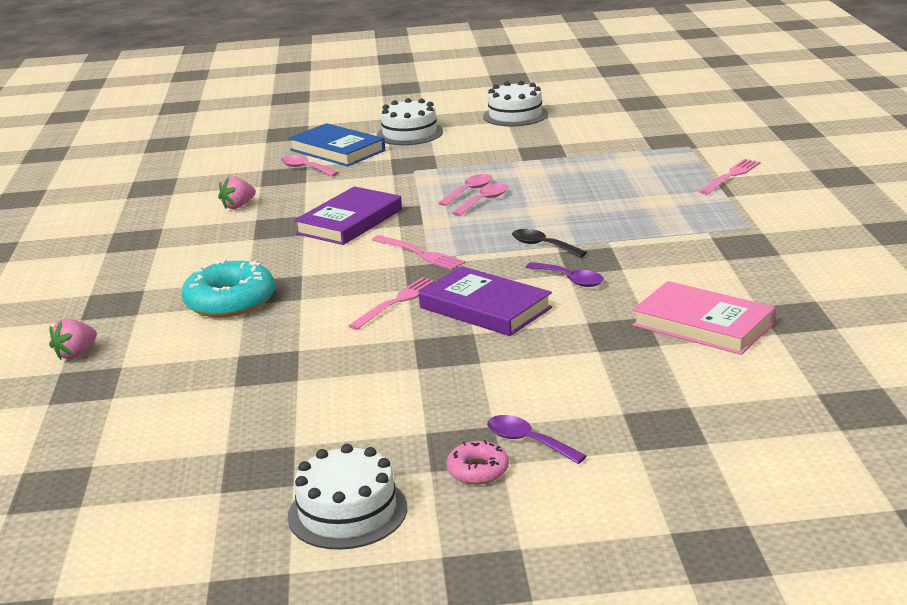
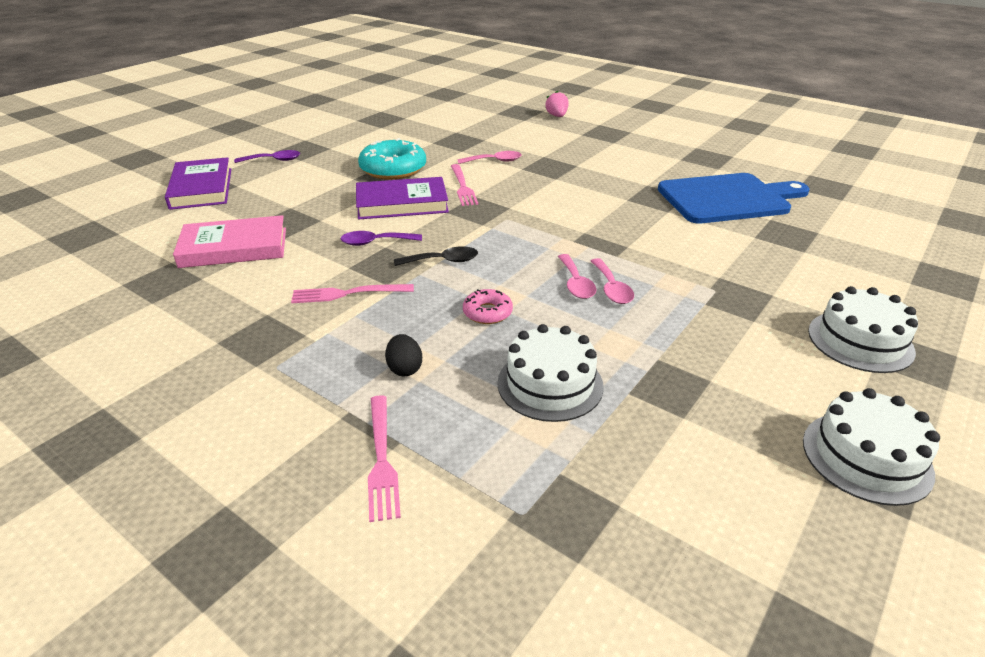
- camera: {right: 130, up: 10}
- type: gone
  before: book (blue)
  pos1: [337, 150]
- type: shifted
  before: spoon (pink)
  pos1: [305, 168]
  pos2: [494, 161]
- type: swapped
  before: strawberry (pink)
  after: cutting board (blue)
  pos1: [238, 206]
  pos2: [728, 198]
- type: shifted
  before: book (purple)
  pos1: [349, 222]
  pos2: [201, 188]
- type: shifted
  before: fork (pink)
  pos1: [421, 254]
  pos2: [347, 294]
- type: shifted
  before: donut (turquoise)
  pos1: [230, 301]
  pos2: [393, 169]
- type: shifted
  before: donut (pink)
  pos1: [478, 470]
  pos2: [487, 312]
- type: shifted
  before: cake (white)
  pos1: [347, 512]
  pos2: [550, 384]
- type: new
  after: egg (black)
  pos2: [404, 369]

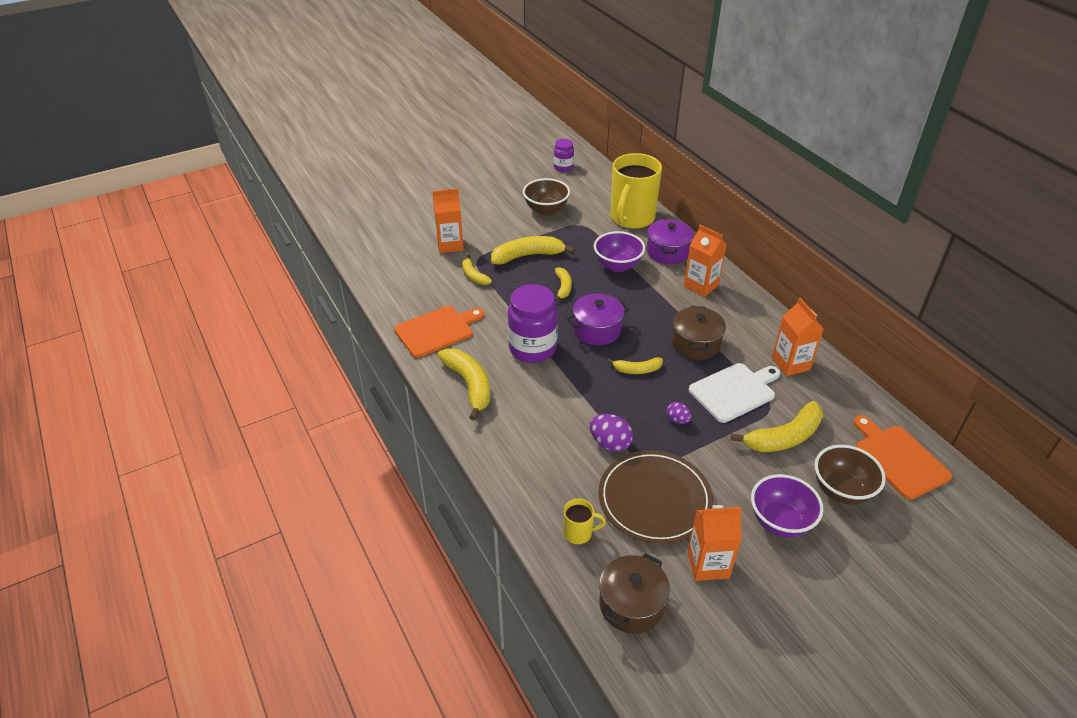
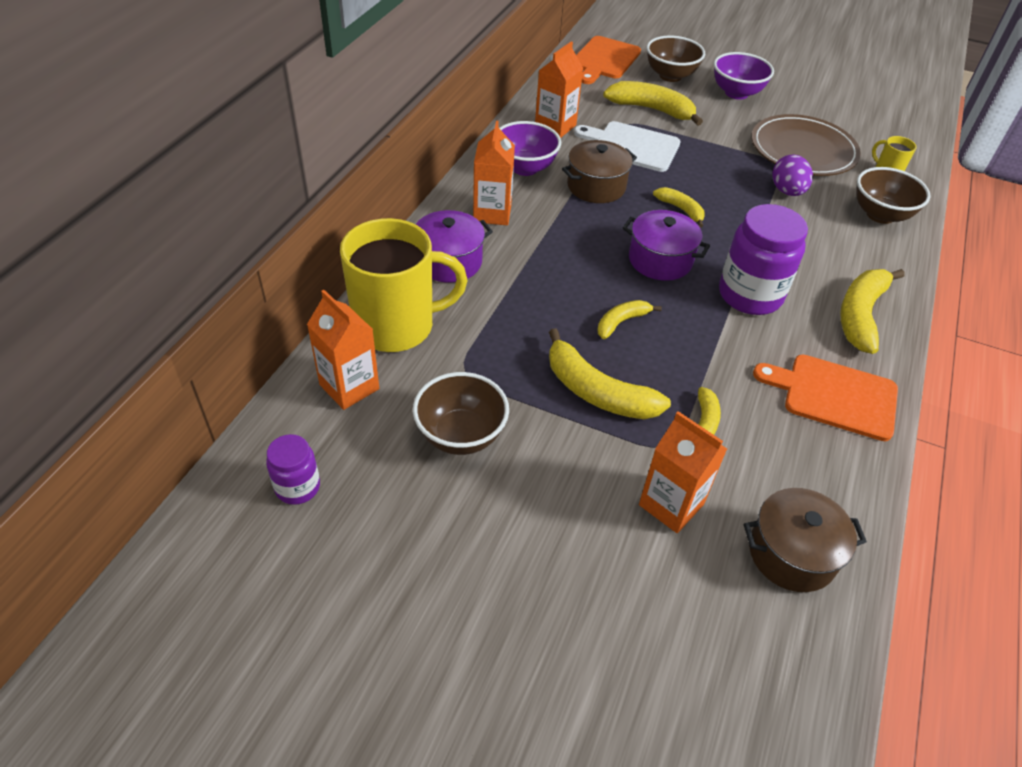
- camera: {right: -130, up: 5}
- type: shifted
  before: bowl (purple)
  pos1: [617, 266]
  pos2: [525, 168]
- type: gone
  before: egg (purple)
  pos1: [677, 420]
- type: shifted
  before: carton (orange)
  pos1: [708, 564]
  pos2: [349, 387]
- type: shifted
  before: pot (brown)
  pos1: [631, 604]
  pos2: [791, 553]
- type: new
  after: bowl (brown)
  pos2: [880, 215]

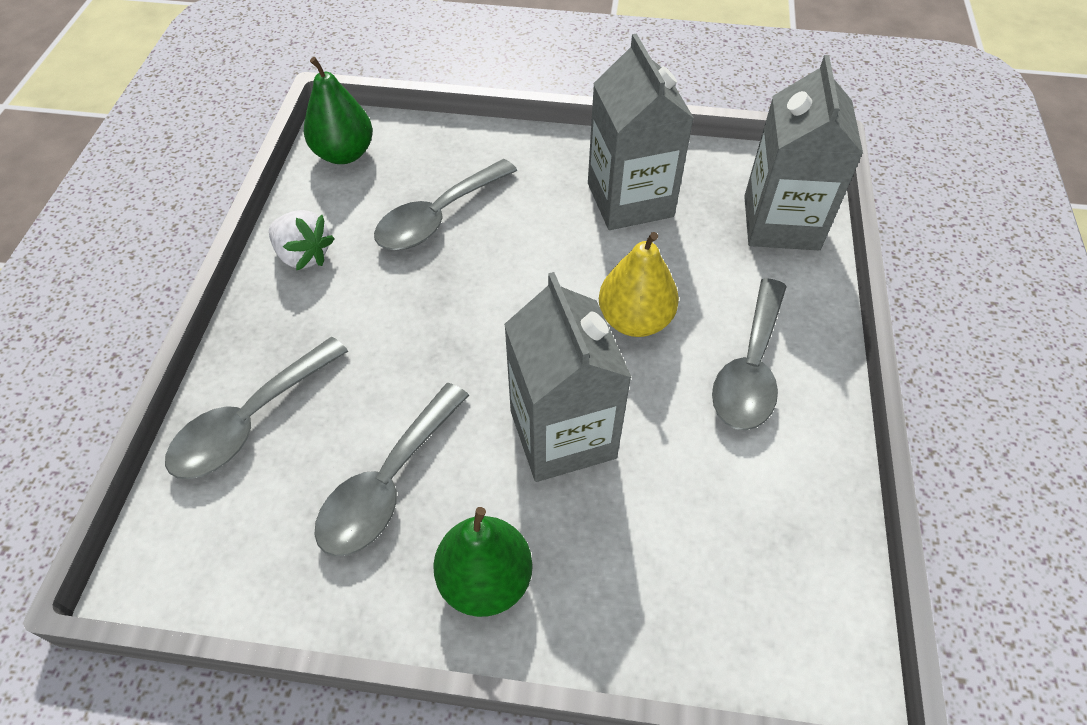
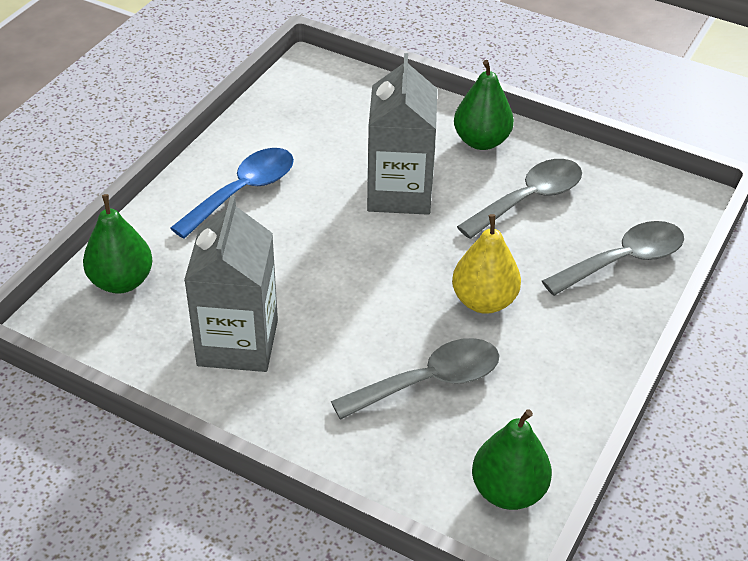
- camera: {right: -160, up: -10}
- type: swapped
  before: carton (grey)
  after: pear (green)
  pos1: [781, 222]
  pos2: [122, 281]
- type: gone
  before: strawberry (white)
  pos1: [303, 255]
- type: shifted
  before: pear (yellow)
  pos1: [635, 320]
  pos2: [484, 301]
- type: repainted
  before: spoon (grey)
  after: spoon (blue)
  pos1: [750, 369]
  pos2: [243, 191]

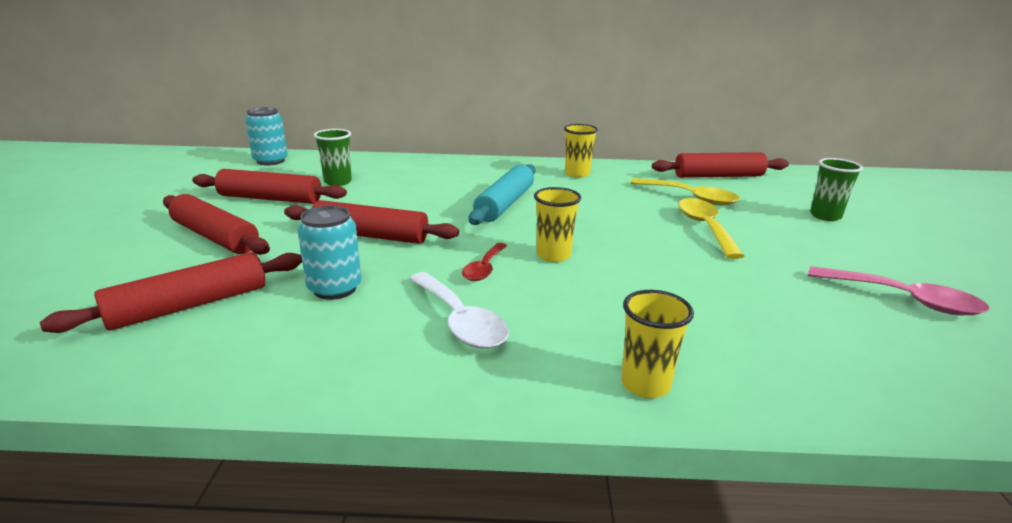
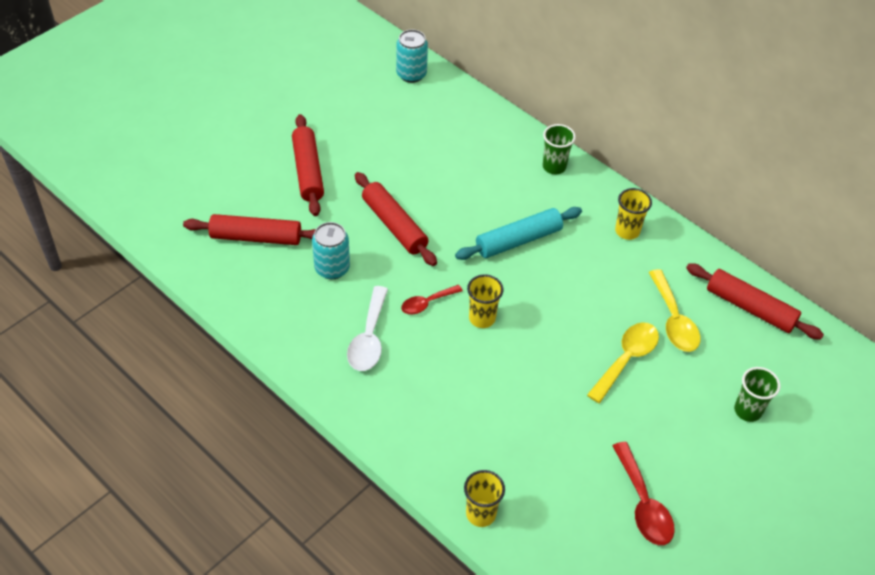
- camera: {right: 40, up: 25}
- type: shifted
  before: cup (green)
  pos1: [338, 182]
  pos2: [554, 167]
- type: gone
  before: rolling pin (red)
  pos1: [270, 199]
- type: repainted
  before: spoon (pink)
  after: spoon (red)
  pos1: [904, 299]
  pos2: [643, 504]
- type: shifted
  before: cup (yellow)
  pos1: [645, 384]
  pos2: [481, 514]

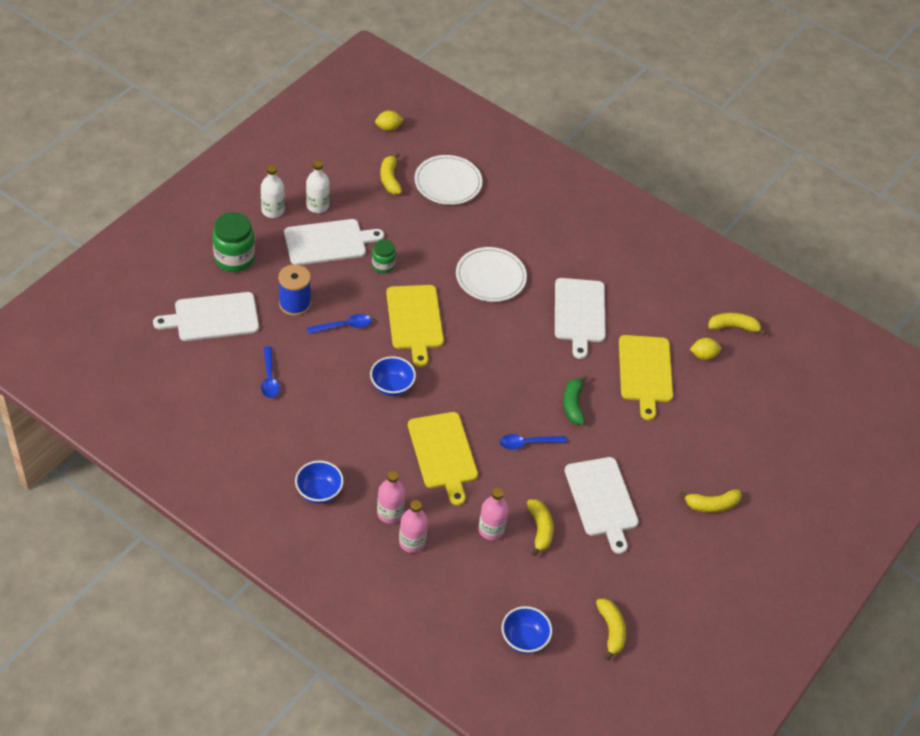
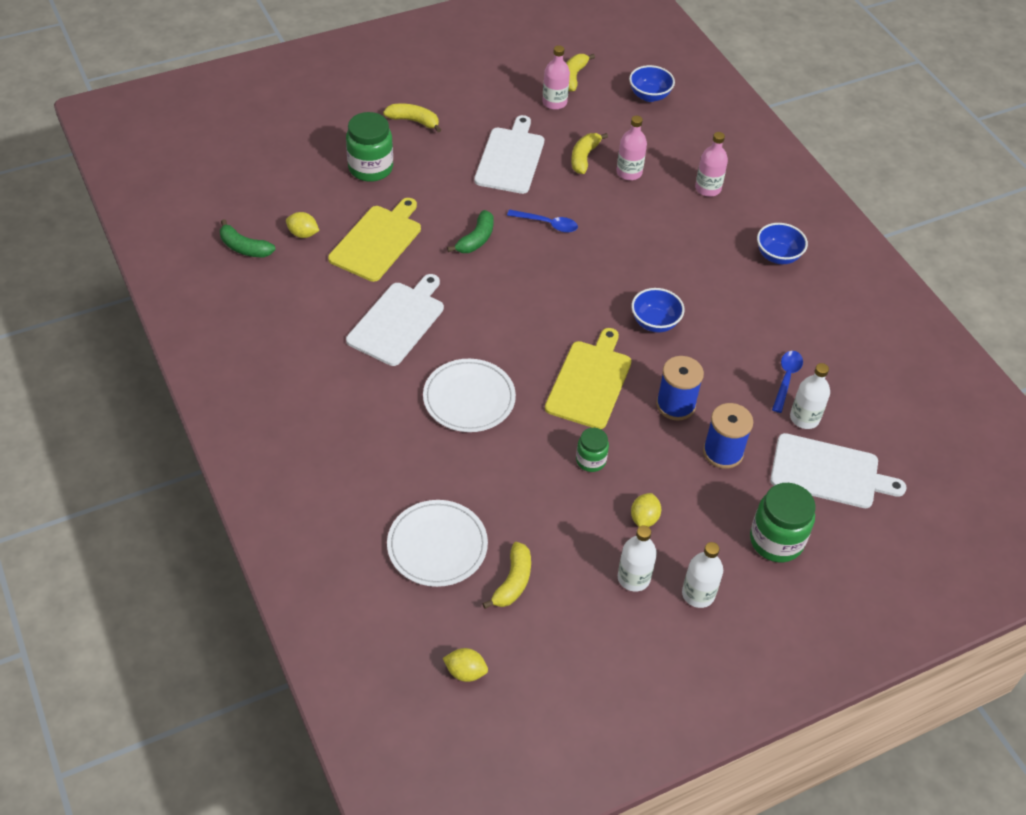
- camera: {right: -150, up: 0}
- type: swapped
  before: cutting board (white)
  after: lemon (yellow)
  pos1: [328, 242]
  pos2: [644, 518]
- type: repainted
  before: banana (yellow)
  after: banana (green)
  pos1: [733, 327]
  pos2: [244, 248]
- type: swapped
  before: spoon (blue)
  after: spool (blue)
  pos1: [344, 326]
  pos2: [675, 405]
- type: gone
  before: cutting board (yellow)
  pos1: [443, 453]
- type: shifted
  before: bottle (pink)
  pos1: [390, 513]
  pos2: [554, 102]
- type: new
  after: jar (green)
  pos2: [370, 168]
- type: new
  after: bottle (white)
  pos2: [804, 418]

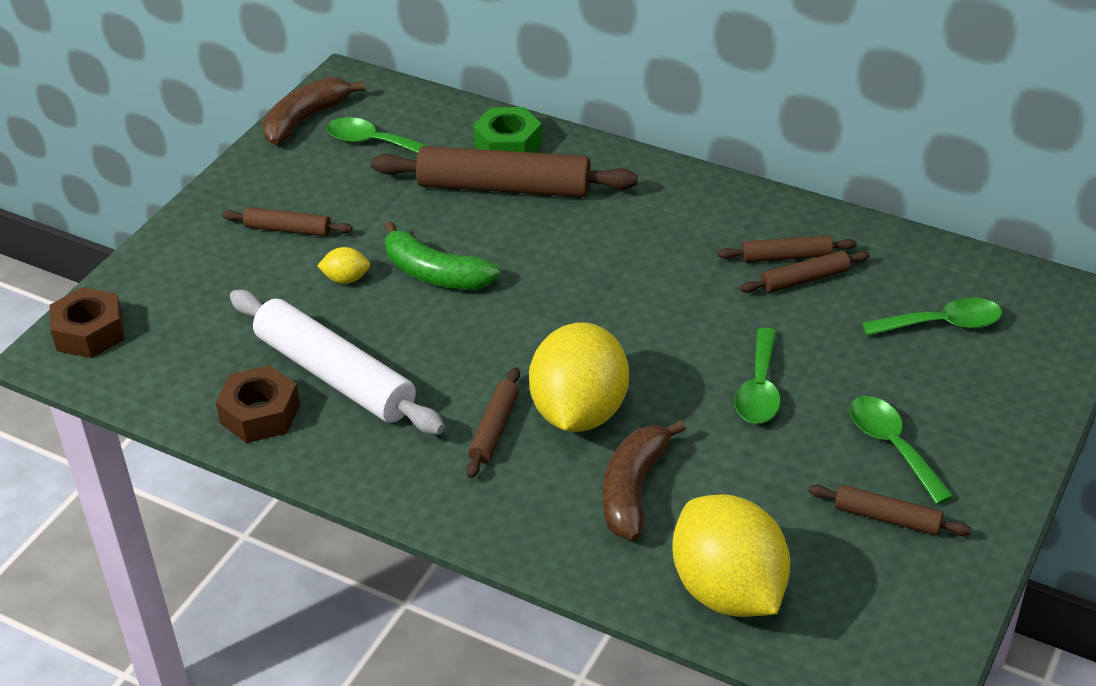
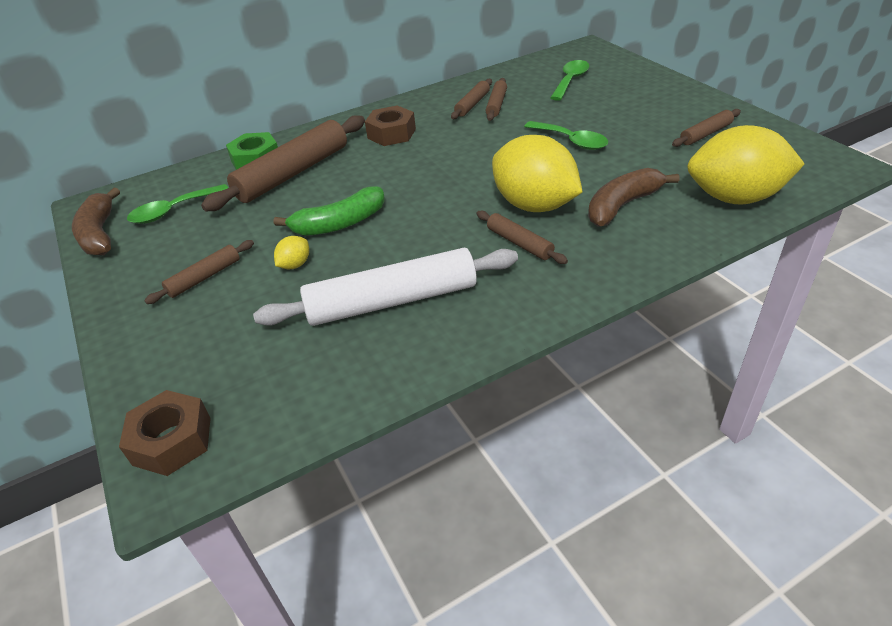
- camera: {right: -55, up: 0}
- type: shifted
  before: nut (brown)
  pos1: [260, 414]
  pos2: [391, 134]
- type: gone
  before: spoon (green)
  pos1: [892, 446]
- type: rotated
  before: banana (brown)
  pos1: [634, 489]
  pos2: [622, 205]
  turn: 90

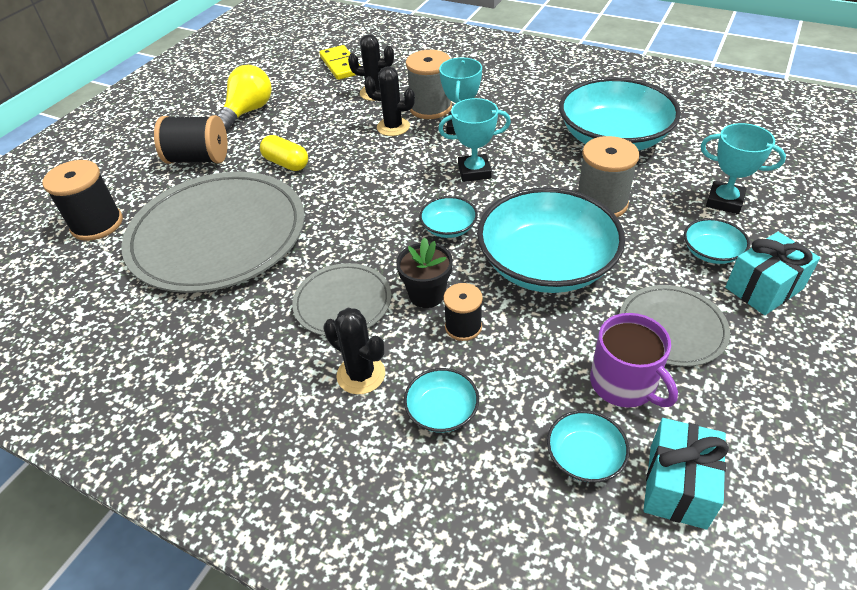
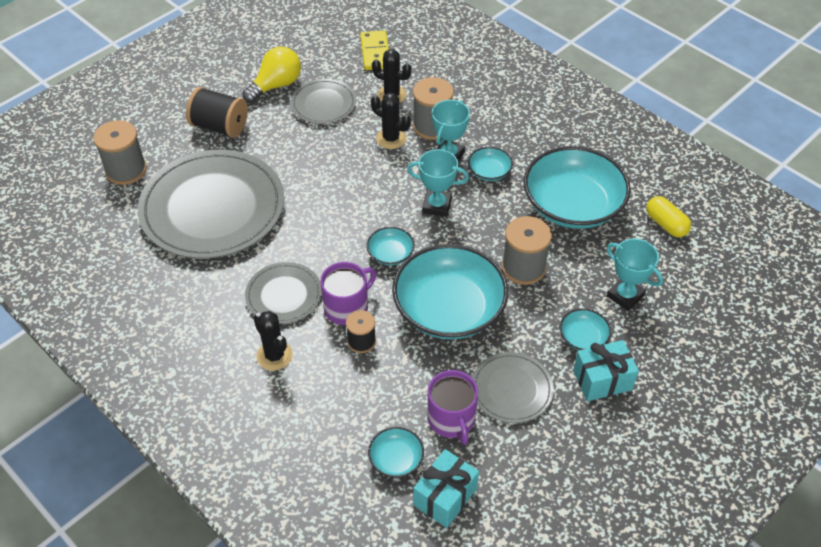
- camera: {right: 15, up: 5}
- type: shifted
  before: capsule (yellow)
  pos1: [286, 163]
  pos2: [666, 224]
- type: repainted
  before: spool (black)
  after: spool (grey)
  pos1: [97, 224]
  pos2: [126, 170]
- type: swapped
  before: flower pot (black)
  after: mug (purple)
  pos1: [427, 294]
  pos2: [347, 307]
- type: shifted
  before: bowl (turquoise)
  pos1: [442, 411]
  pos2: [489, 172]
- type: new
  after: plate (grey)
  pos2: [323, 104]

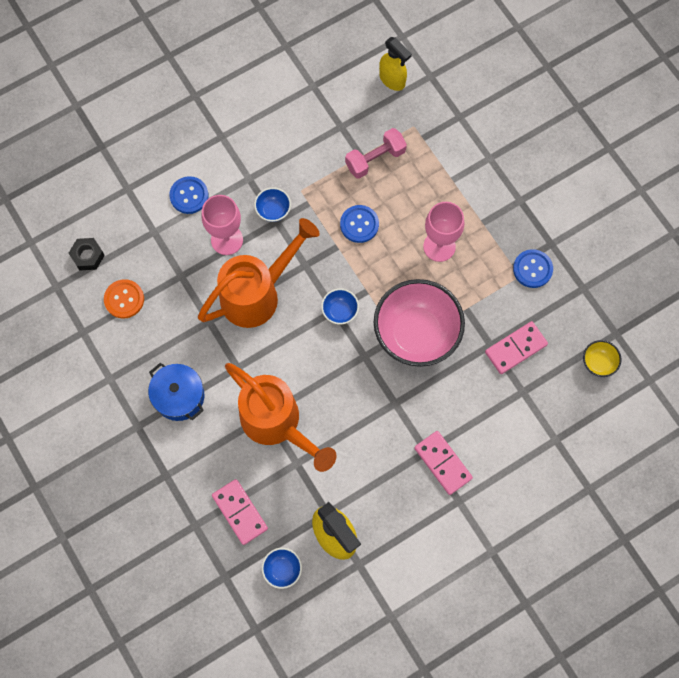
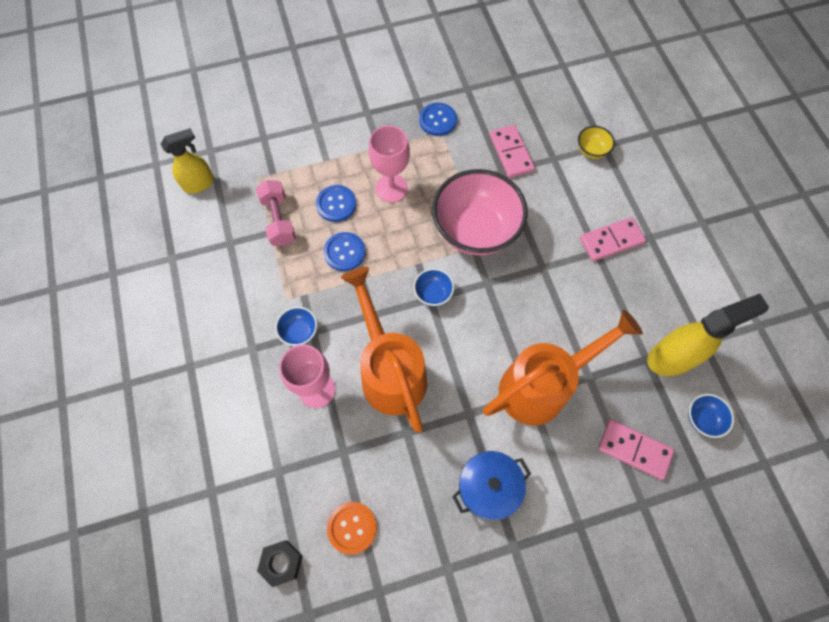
- camera: {right: -75, up: -5}
- type: shifted
  before: button (blue)
  pos1: [189, 196]
  pos2: [336, 204]
- type: shifted
  before: bowl (yellow)
  pos1: [598, 363]
  pos2: [591, 151]
- type: rotated
  before: domino (pink)
  pos1: [240, 512]
  pos2: [634, 449]
  turn: 45

